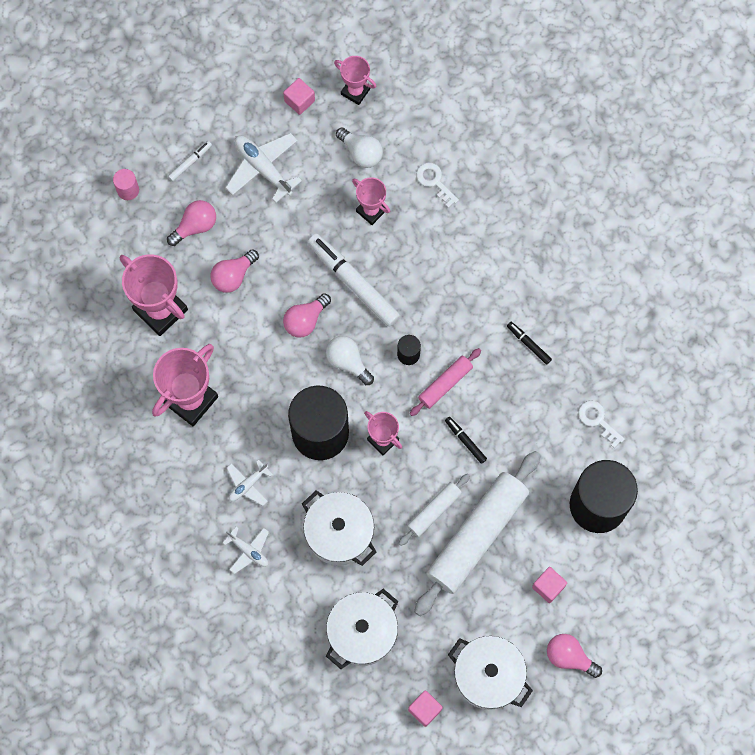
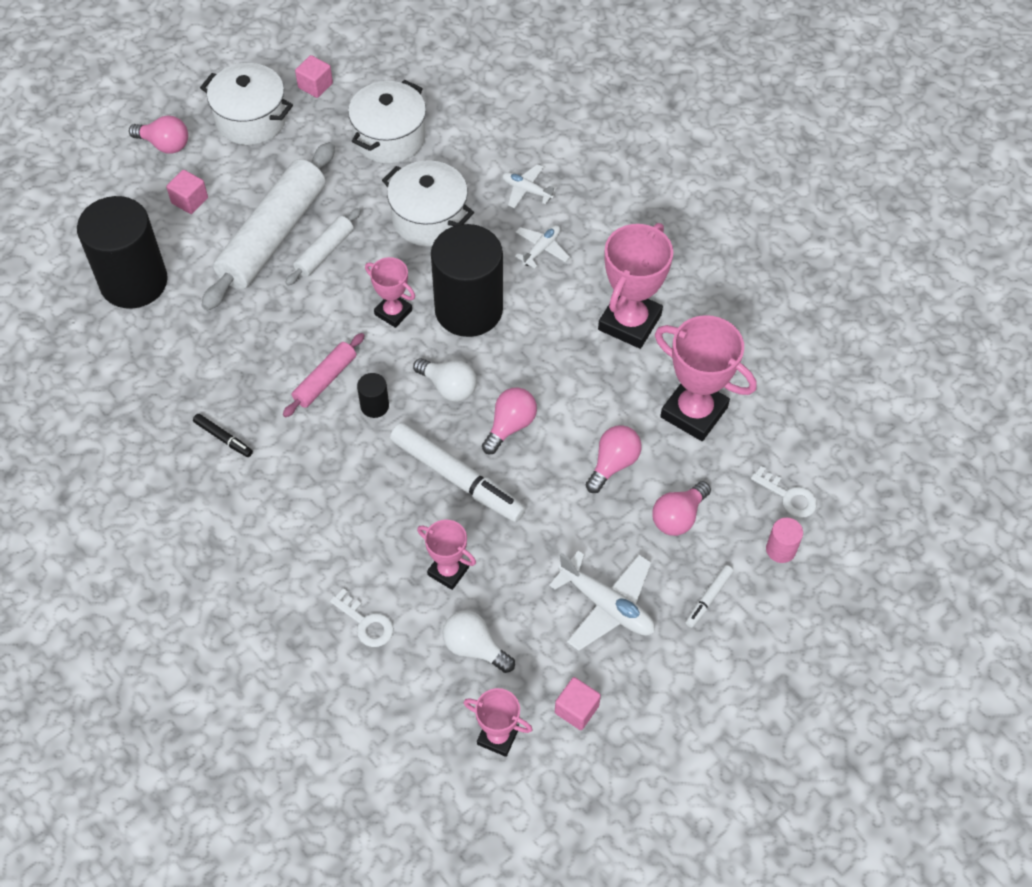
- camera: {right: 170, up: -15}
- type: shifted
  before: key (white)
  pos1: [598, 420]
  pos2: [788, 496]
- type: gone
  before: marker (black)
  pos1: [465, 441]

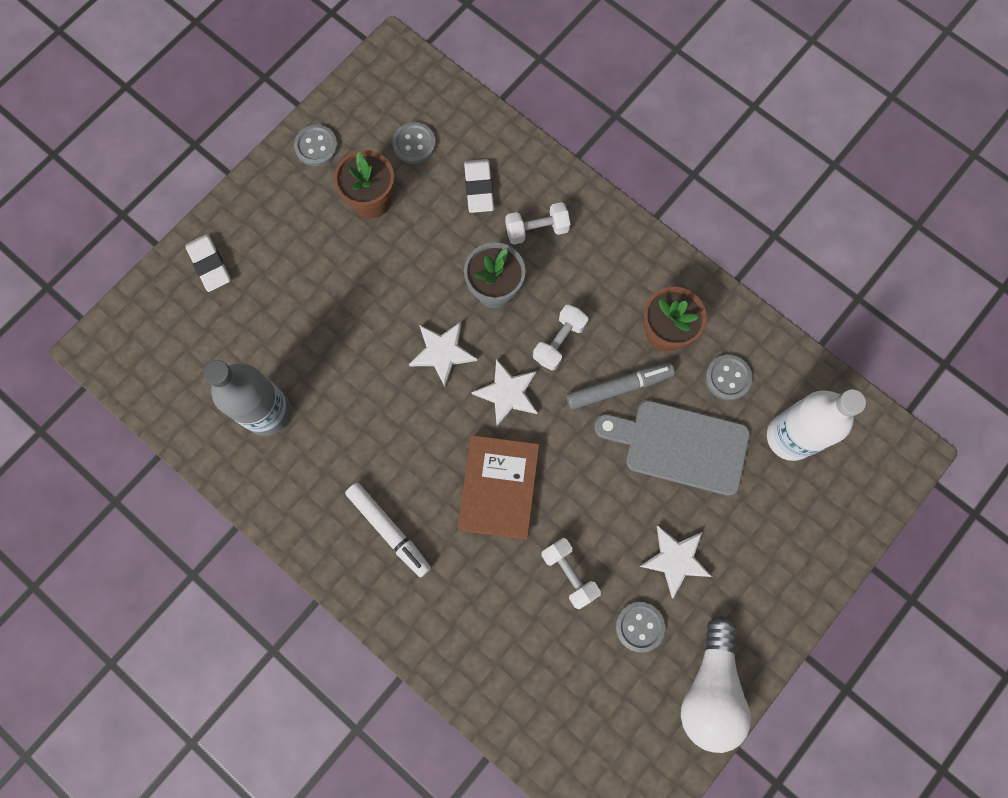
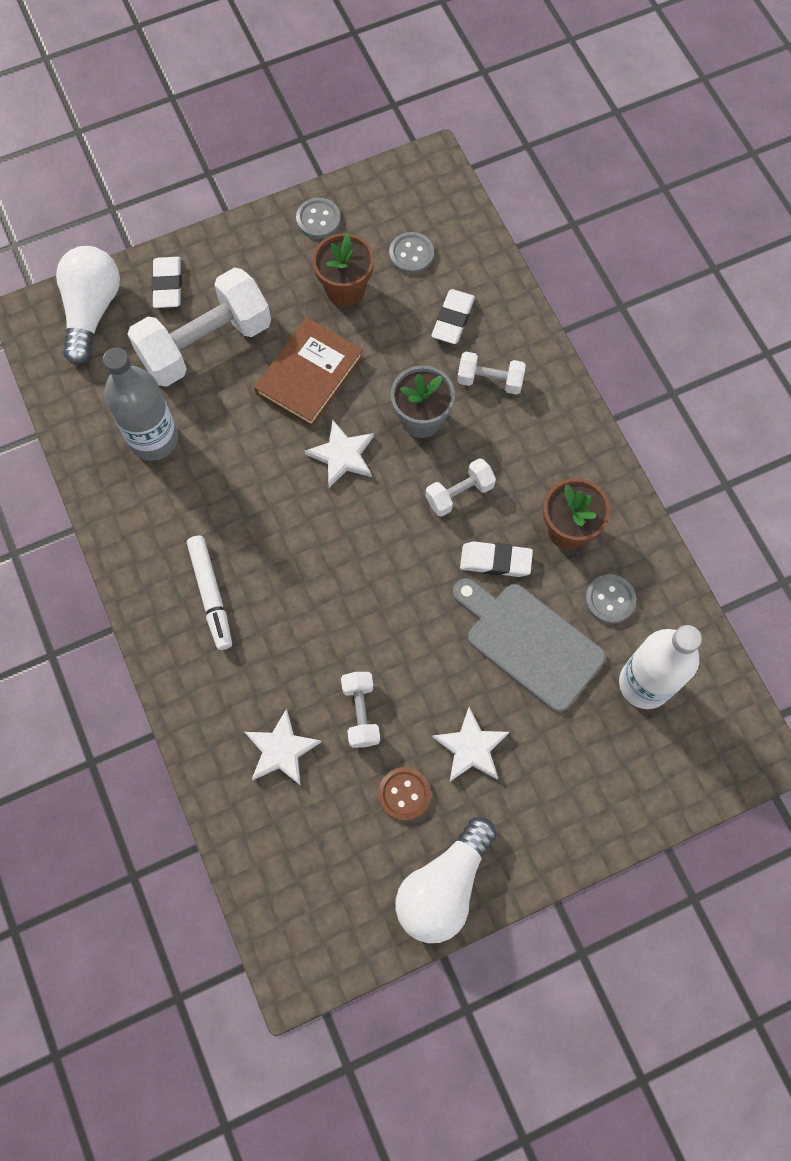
- camera: {right: 25, up: -5}
- type: shifted
  before: star (white)
  pos1: [507, 393]
  pos2: [281, 750]
- type: swapped
  before: marker (grey)
  after: eraser (white)
  pos1: [618, 387]
  pos2: [495, 561]
- type: shifted
  before: book (brown)
  pos1: [498, 488]
  pos2: [309, 375]
- type: repainted
  before: button (grey)
  after: button (brown)
  pos1: [639, 626]
  pos2: [404, 794]
- type: new
  after: light bulb (white)
  pos2: [92, 311]
- type: new
  after: dumbbell (white)
  pos2: [205, 344]

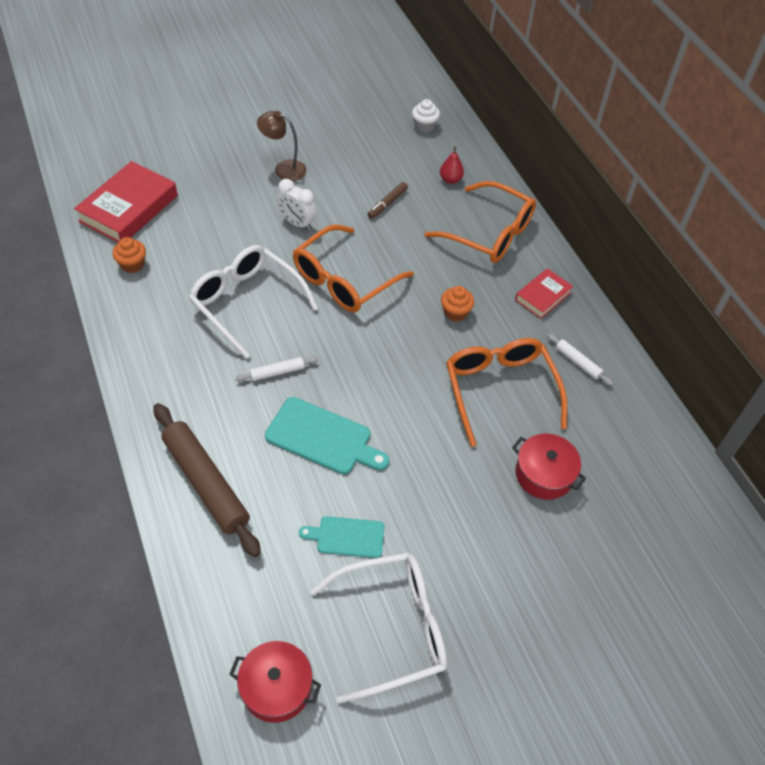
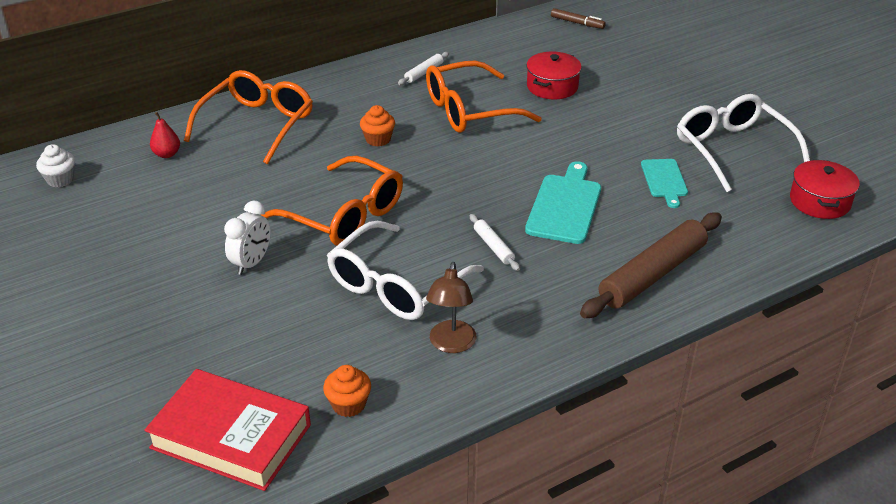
- camera: {right: -95, up: -15}
- type: shifted
  before: lamp (brown)
  pos1: [284, 169]
  pos2: [451, 344]
- type: shifted
  before: marker (brown)
  pos1: [387, 204]
  pos2: [577, 23]
- type: gone
  before: book (red)
  pos1: [542, 296]

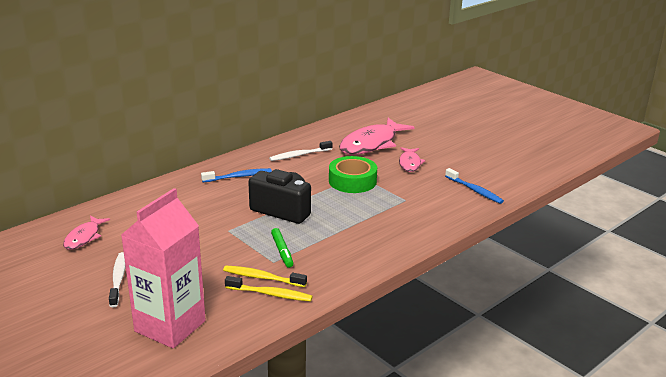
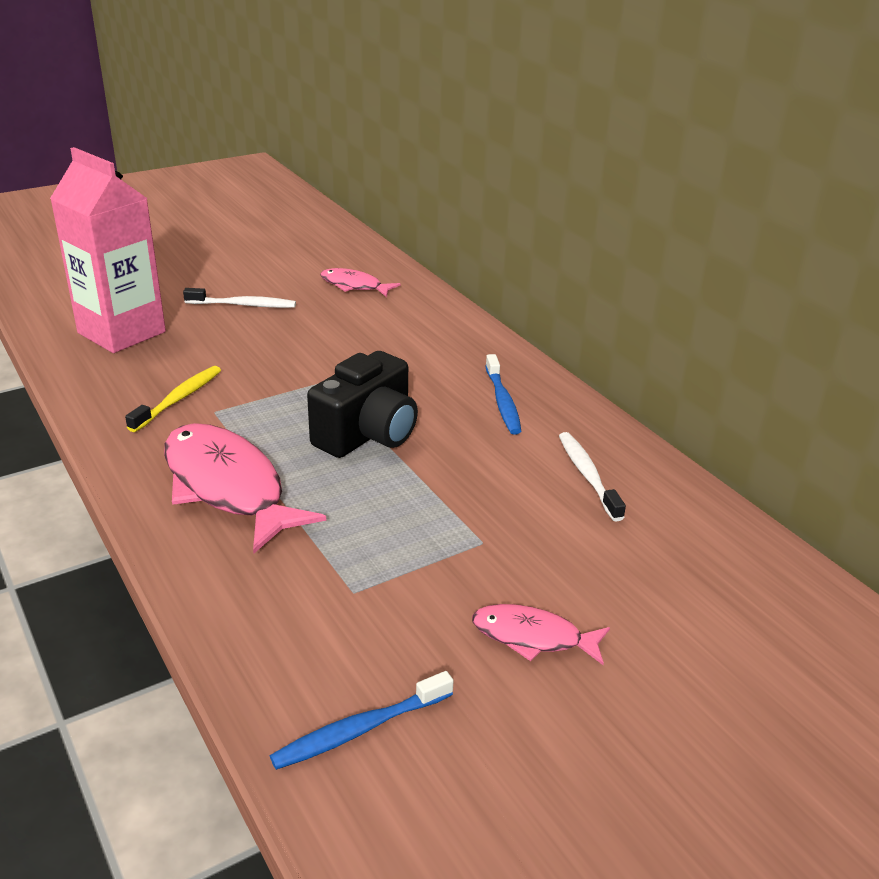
- camera: {right: 100, up: 5}
- type: shifted
  before: fish (pink)
  pos1: [371, 144]
  pos2: [227, 487]
- type: gone
  before: tape (green)
  pos1: [352, 181]
- type: gone
  before: marker (green)
  pos1: [282, 251]
- type: gone
  before: toothbrush (yellow)
  pos1: [270, 294]

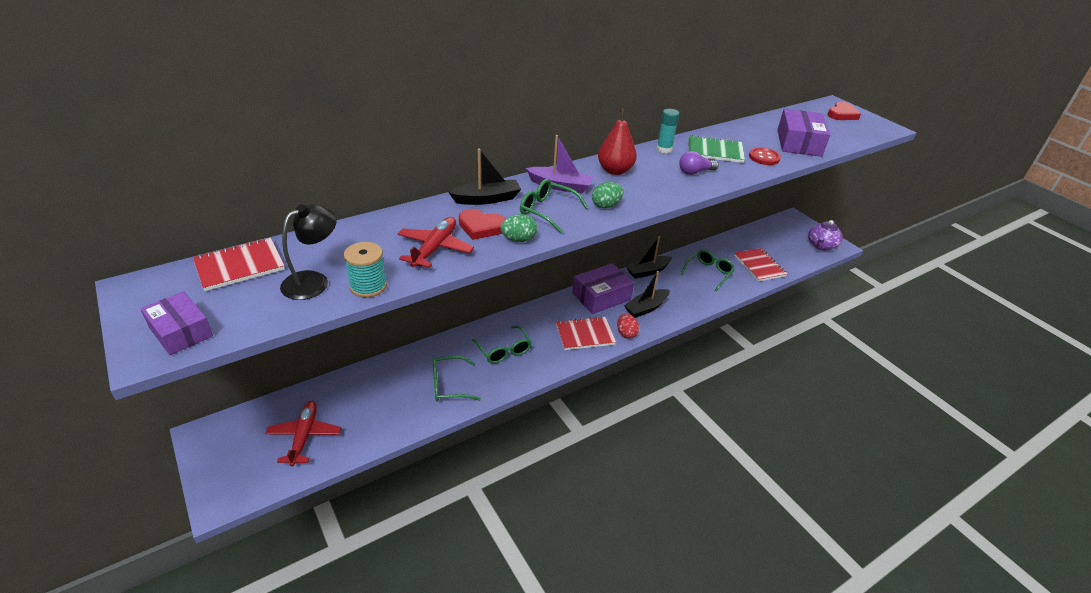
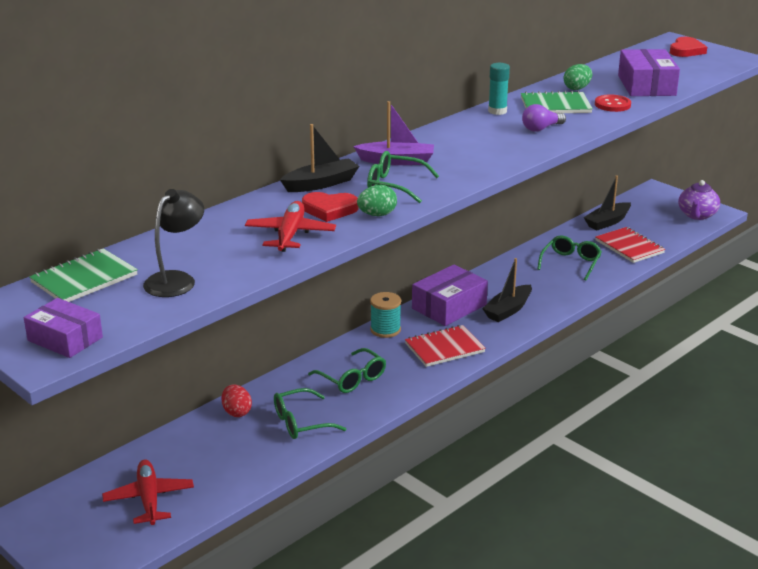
- camera: {right: -10, up: -10}
- type: gone
  before: pear (red)
  pos1: [615, 170]
- type: shifted
  before: egg (green)
  pos1: [606, 205]
  pos2: [577, 88]
- type: shifted
  before: boat (black)
  pos1: [647, 271]
  pos2: [607, 222]
- type: repainted
  before: notebook (red)
  after: notebook (green)
  pos1: [240, 266]
  pos2: [84, 279]
- type: shifted
  before: spool (turquoise)
  pos1: [368, 286]
  pos2: [385, 330]
- type: shifted
  before: egg (red)
  pos1: [626, 333]
  pos2: [237, 412]

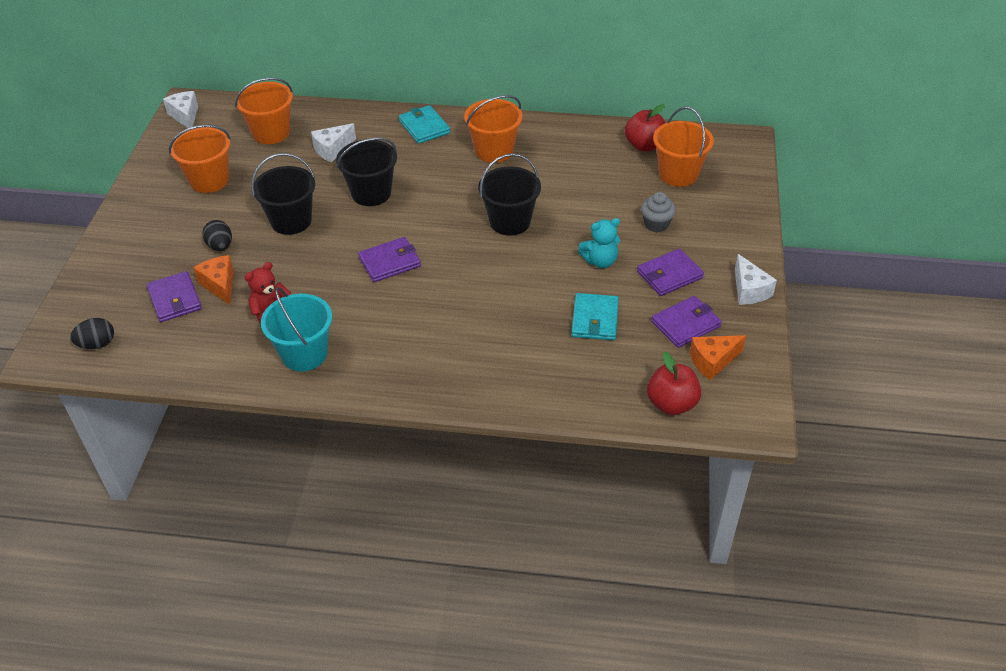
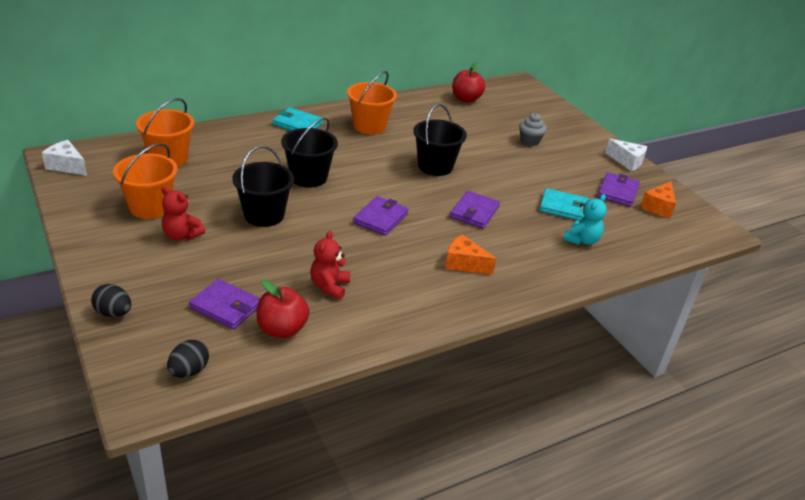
- camera: {right: -40, up: -10}
- type: gone
  before: bucket (orange)
  pos1: [678, 174]
- type: gone
  before: cheese (white)
  pos1: [332, 150]
- type: shifted
  before: teddy bear (turquoise)
  pos1: [600, 261]
  pos2: [582, 240]
- type: shifted
  before: egg (black)
  pos1: [220, 246]
  pos2: [113, 313]
- type: shifted
  before: wallet (purple)
  pos1: [669, 275]
  pos2: [474, 212]
- type: shifted
  before: cheese (orange)
  pos1: [220, 285]
  pos2: [464, 264]
- type: gone
  before: bucket (turquoise)
  pos1: [304, 354]
- type: rotated
  before: wallet (turquoise)
  pos1: [595, 319]
  pos2: [563, 207]
  turn: -45
- type: shifted
  before: apple (red)
  pos1: [671, 403]
  pos2: [282, 329]
- type: new
  after: teddy bear (red)
  pos2: [181, 235]

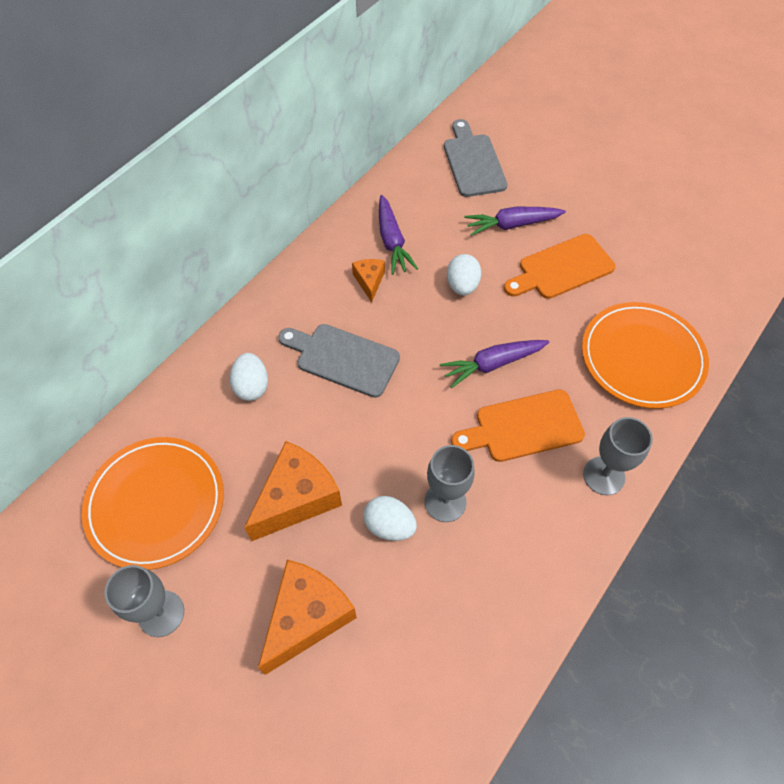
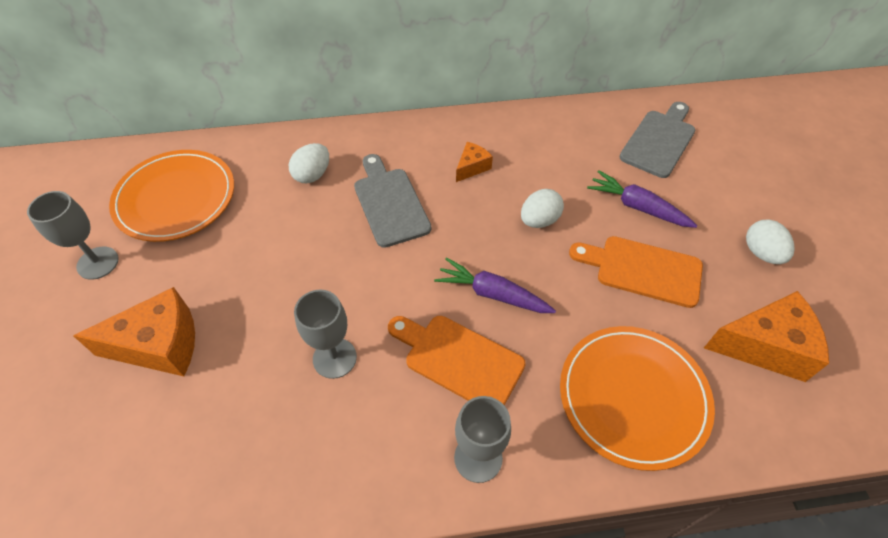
- camera: {right: 45, up: -5}
- type: gone
  before: carrot (purple)
  pos1: [392, 241]
- type: shifted
  before: cheese (orange)
  pos1: [297, 498]
  pos2: [764, 346]
- type: shifted
  before: egg (white)
  pos1: [389, 525]
  pos2: [761, 253]

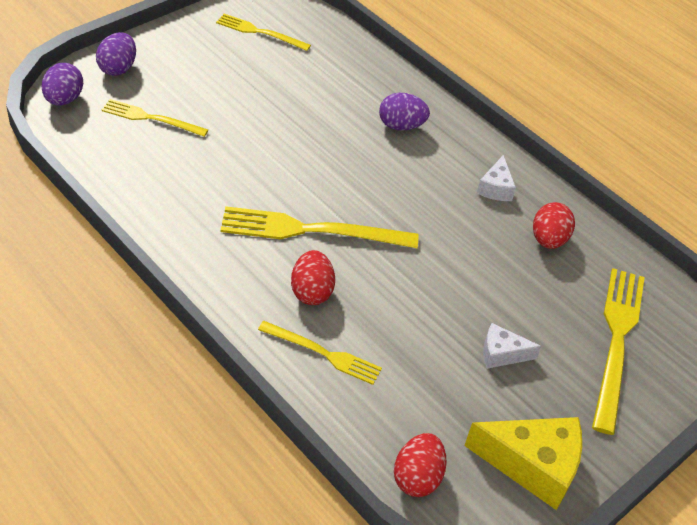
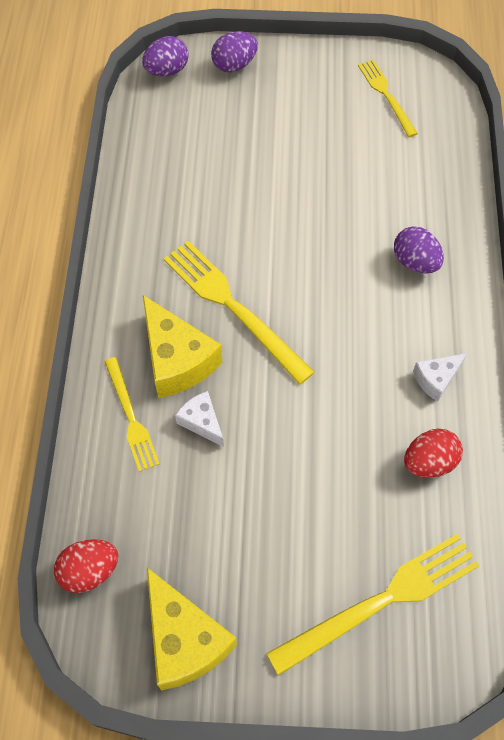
- camera: {right: 50, up: 15}
- type: gone
  before: fork (yellow)
  pos1: [151, 118]
- type: swapped
  before: egg (red)
  after: cheese (yellow)
  pos1: [311, 291]
  pos2: [177, 359]
- type: shifted
  before: cheese (white)
  pos1: [501, 354]
  pos2: [202, 422]

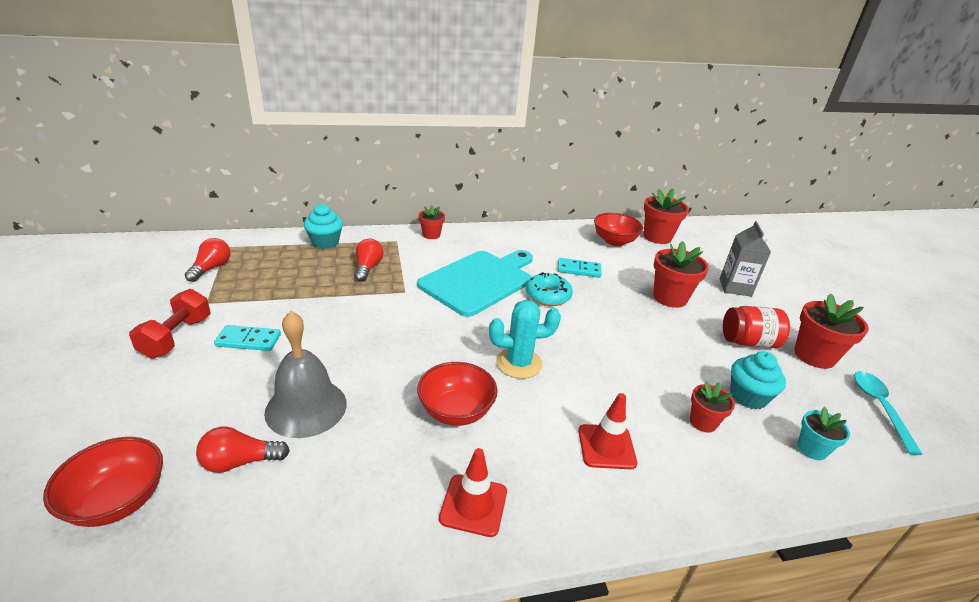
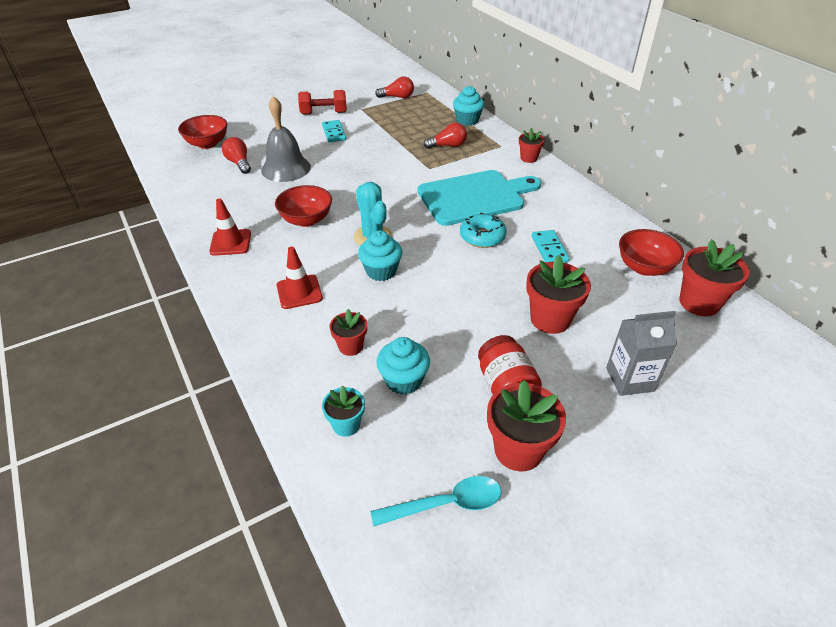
- camera: {right: 75, up: 10}
- type: rotated
  before: cutting board (turquoise)
  pos1: [479, 281]
  pos2: [475, 197]
  turn: -45
- type: new
  after: cupcake (turquoise)
  pos2: [381, 271]

